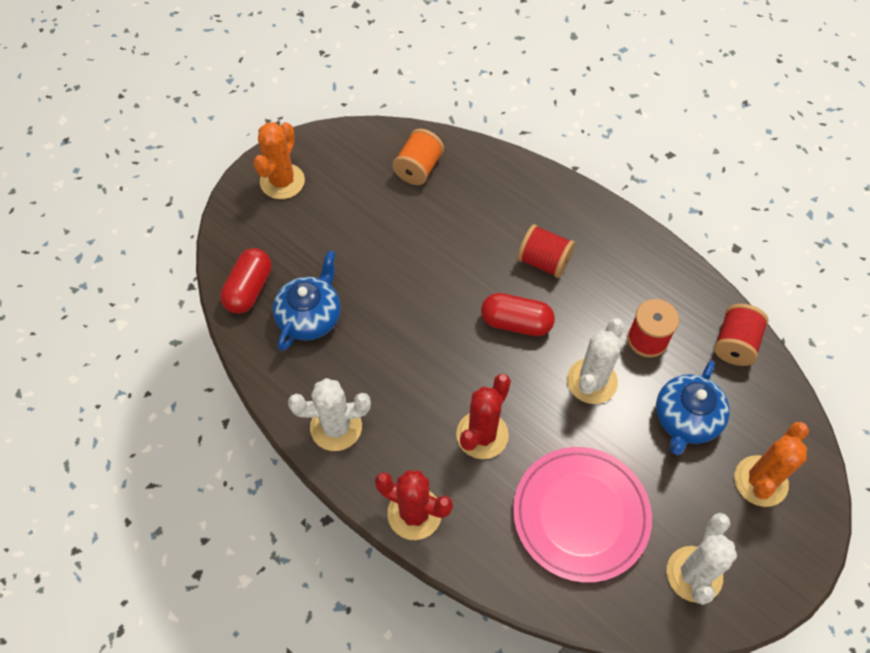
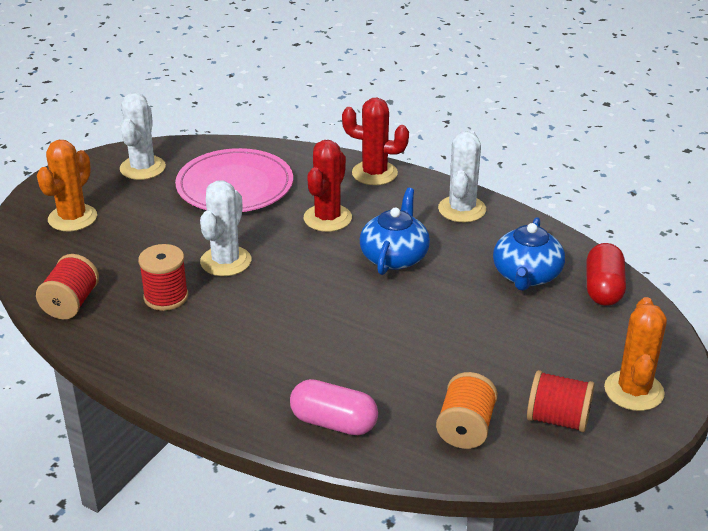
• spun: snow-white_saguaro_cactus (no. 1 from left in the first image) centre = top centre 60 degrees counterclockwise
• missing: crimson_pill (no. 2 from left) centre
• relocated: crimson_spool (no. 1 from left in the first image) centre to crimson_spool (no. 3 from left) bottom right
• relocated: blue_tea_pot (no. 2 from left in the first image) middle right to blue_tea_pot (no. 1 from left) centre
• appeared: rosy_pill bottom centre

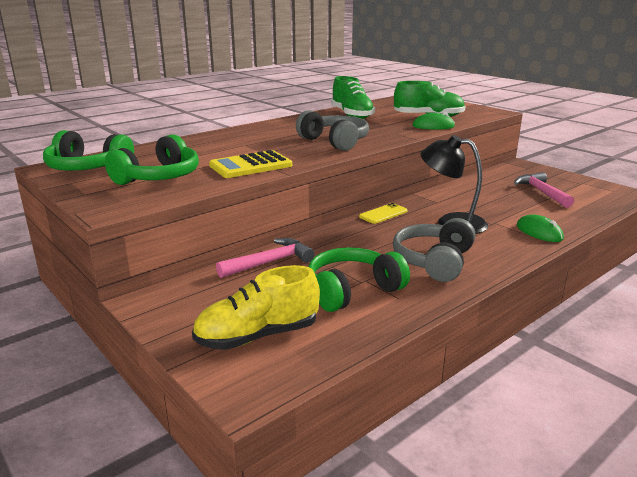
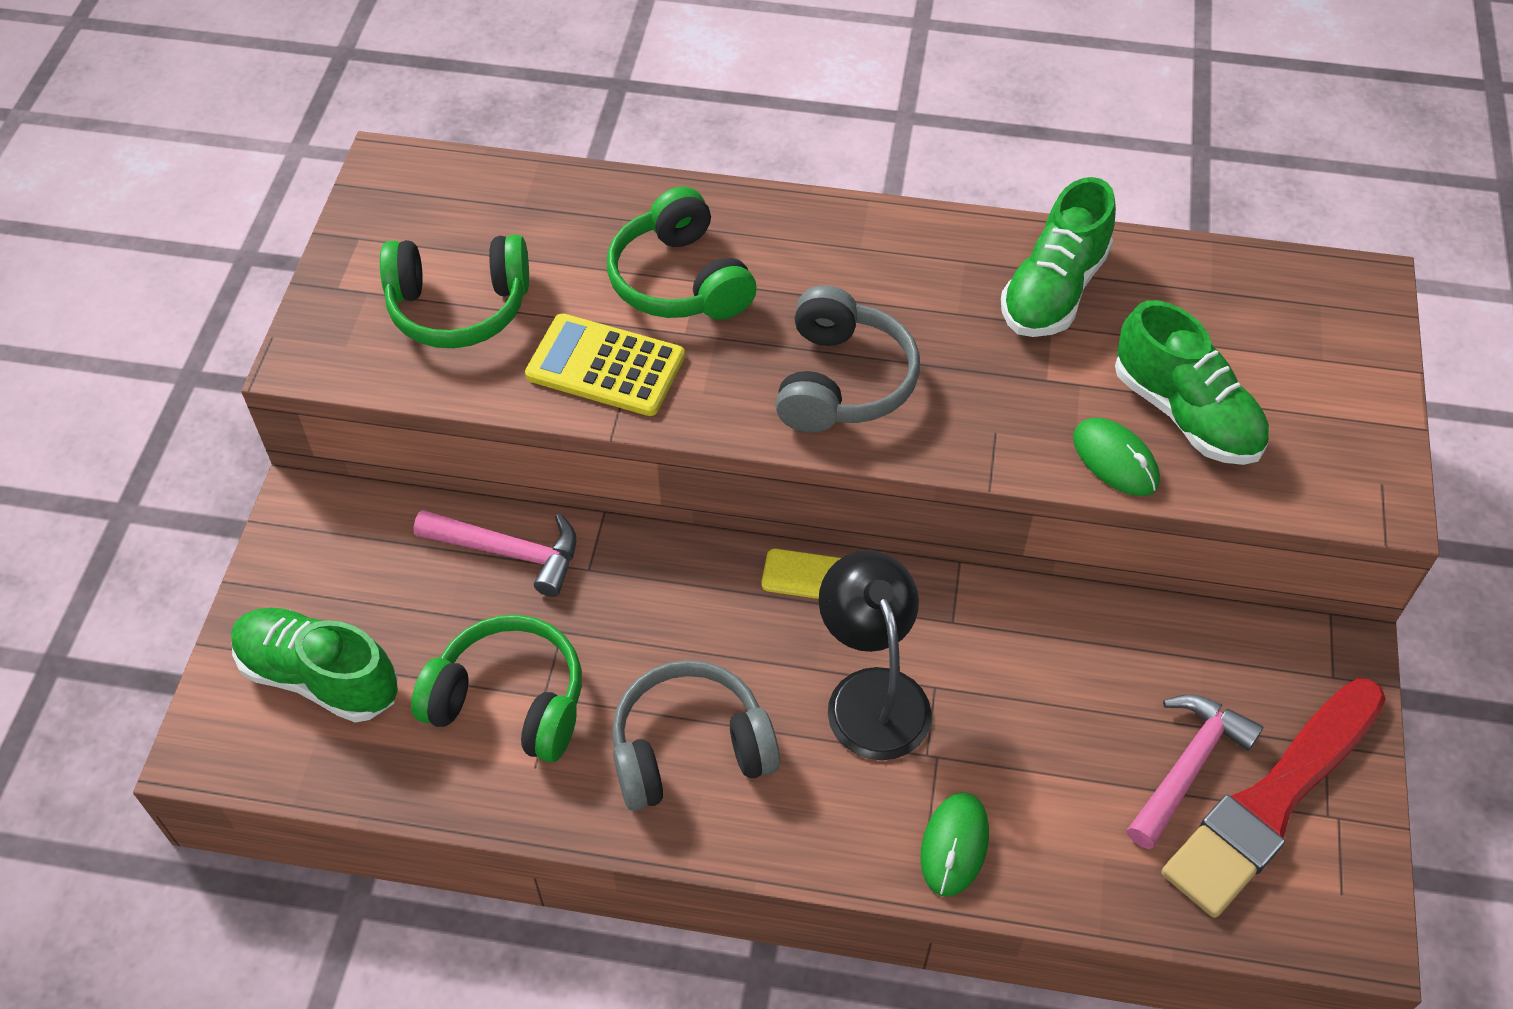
• relocated: leaf-green_headset (no. 1 from left in the first image) top left to leaf-green_headset (no. 3 from left) top centre
• colour: bright_yellow_shoe centre to leaf-green_shoe (no. 1 from left) middle left
• appeared: crimson_paintbrush bottom right

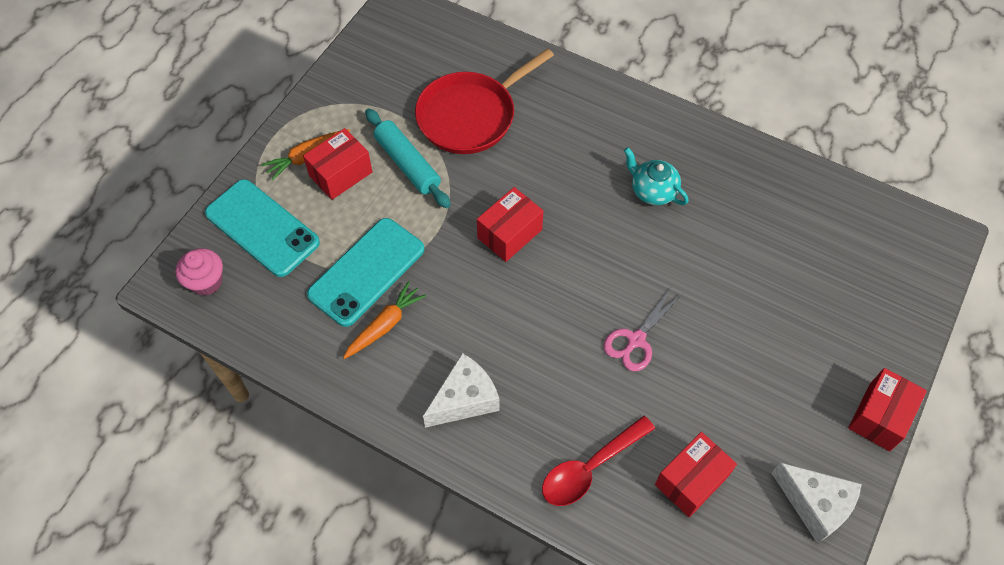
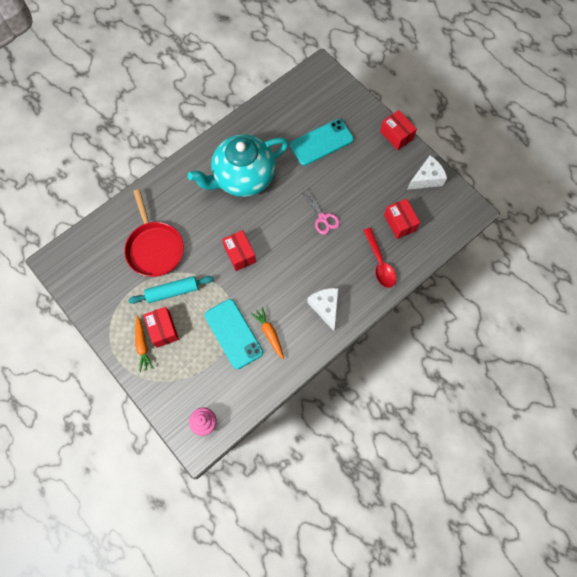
• relocated: teal_phone (no. 1 from left in the first image) middle left to teal_phone (no. 2 from left) top centre
• size: teal_tea_pot top centre = top centre x2.39

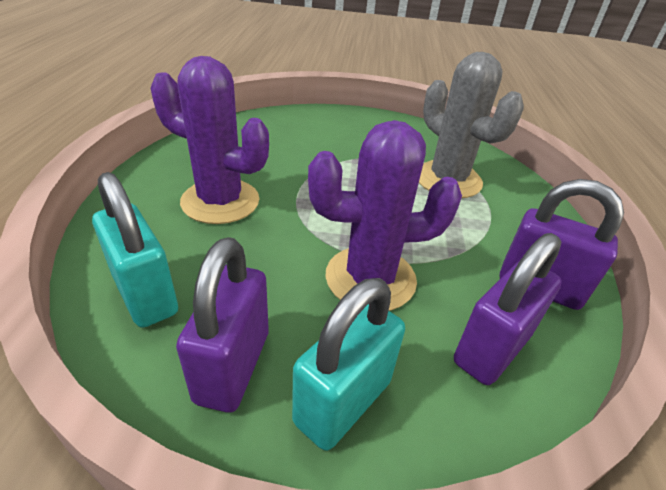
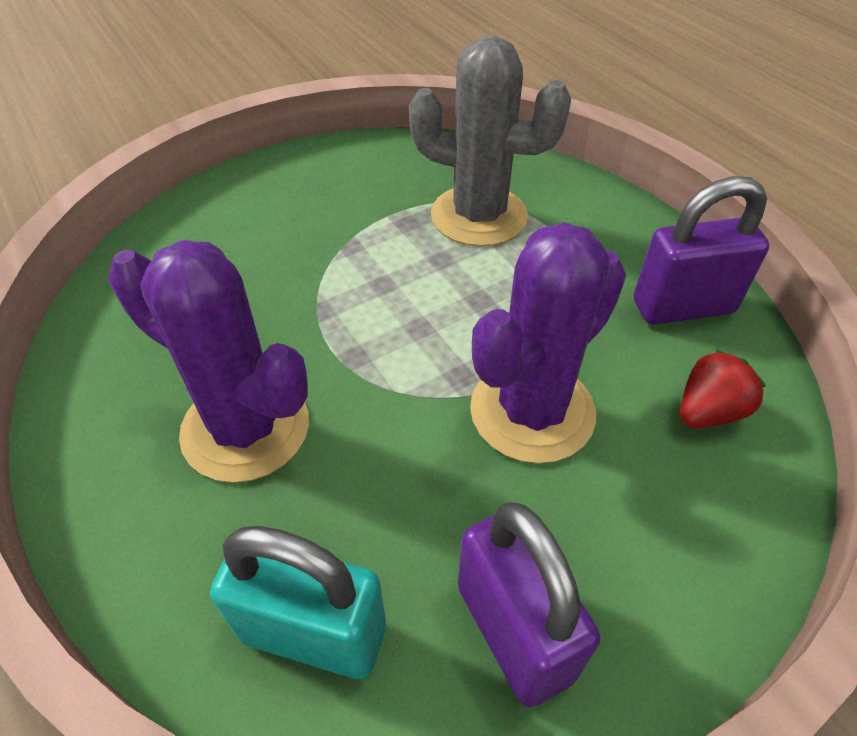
• spun: purple_saguaro_cactus (no. 1 from left) top left = middle left 45 degrees clockwise
• missing: teal_lock (no. 2 from left) bottom centre
• exchanged: purple_lock (no. 2 from left) middle right to crimson_strawberry middle right

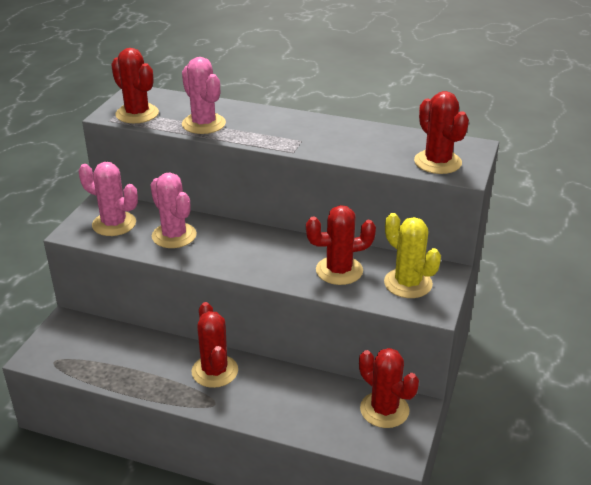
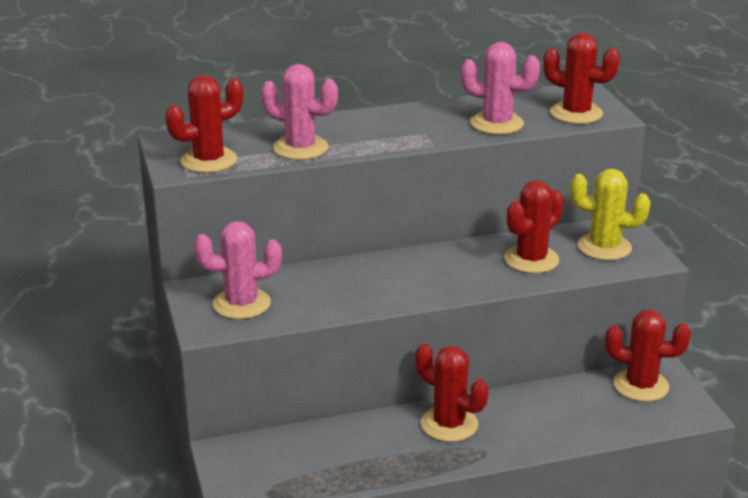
• spun: crimson_saguaro_cactus (no. 1 from left) top left = top left 45 degrees counterclockwise
• relocated: rosy_saguaro_cactus (no. 2 from left in the first image) middle left to rosy_saguaro_cactus (no. 3 from left) top right

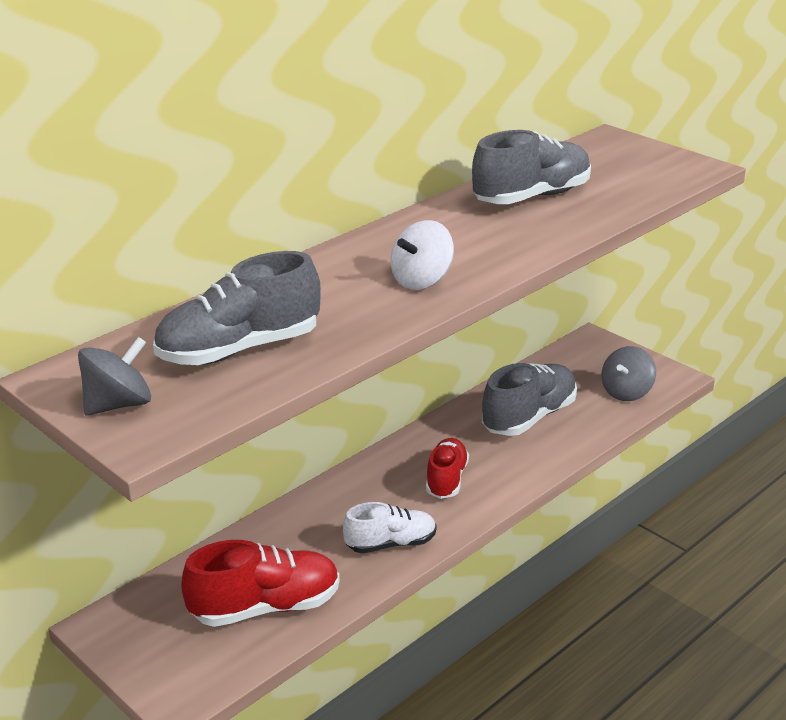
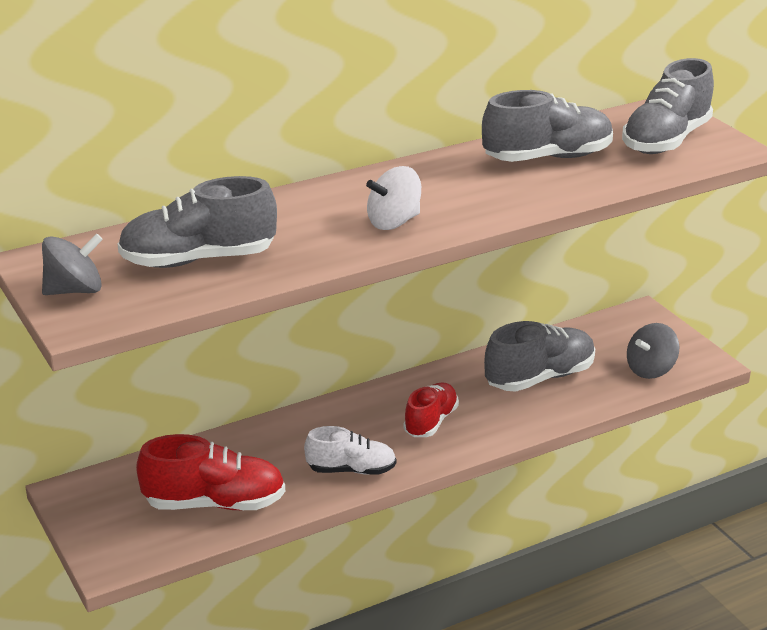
• appeared: gray_shoe (no. 4 from left) top right

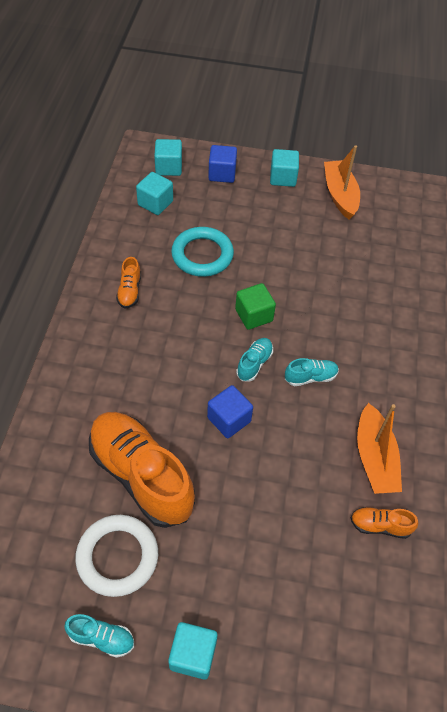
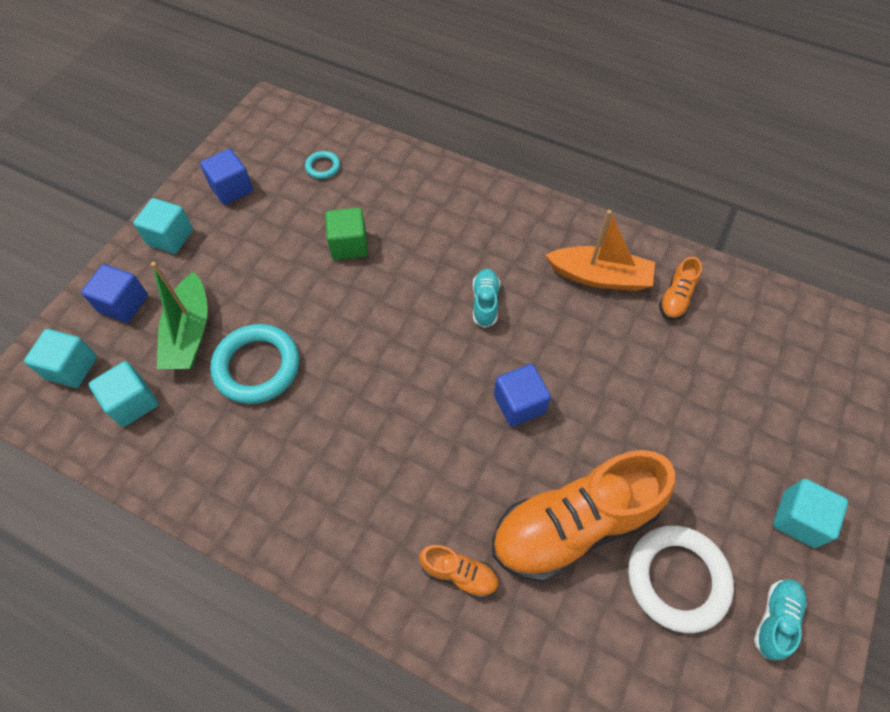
• relocated: orange_shoe (no. 1 from left) middle left to bottom centre
• relocated: leaf-green_block centre to top centre
• missing: teal_shoe (no. 2 from left) centre
• exchanged: orange_boat (no. 1 from left) top right to blue_block (no. 2 from left) top left
• appeared: leaf-green_boat middle left
• appeared: teal_ring (no. 2 from left) top centre

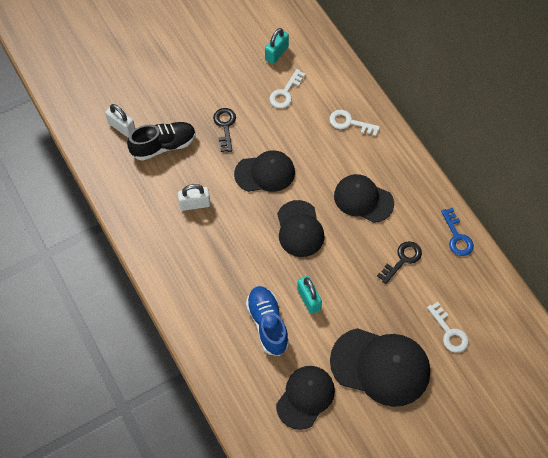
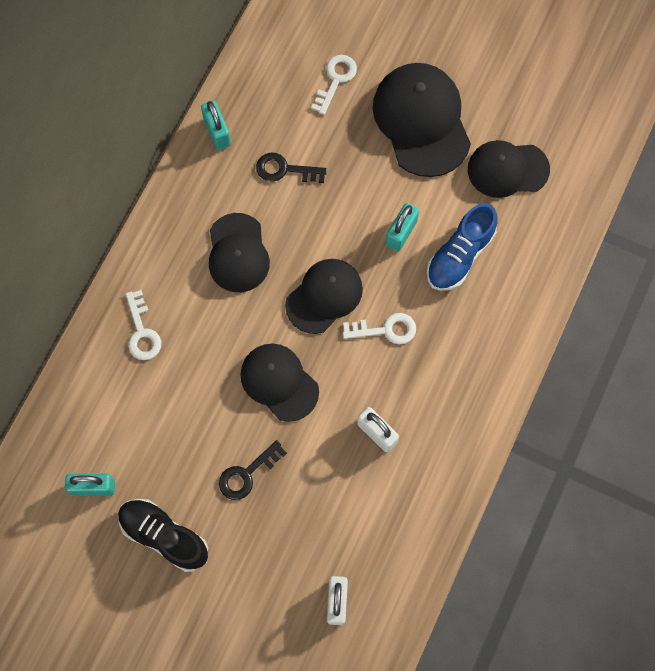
• relocated: ebony_shoe top left to bottom left
• relocated: snow-white_key (no. 1 from left in the first image) top centre to snow-white_key (no. 3 from left) centre
• exchanged: blue_key middle right to teal_lock (no. 2 from left) top left

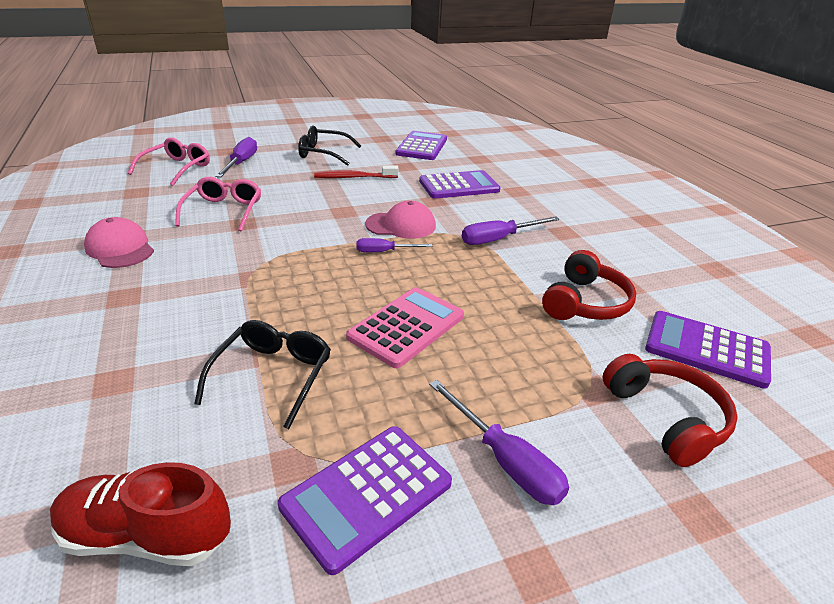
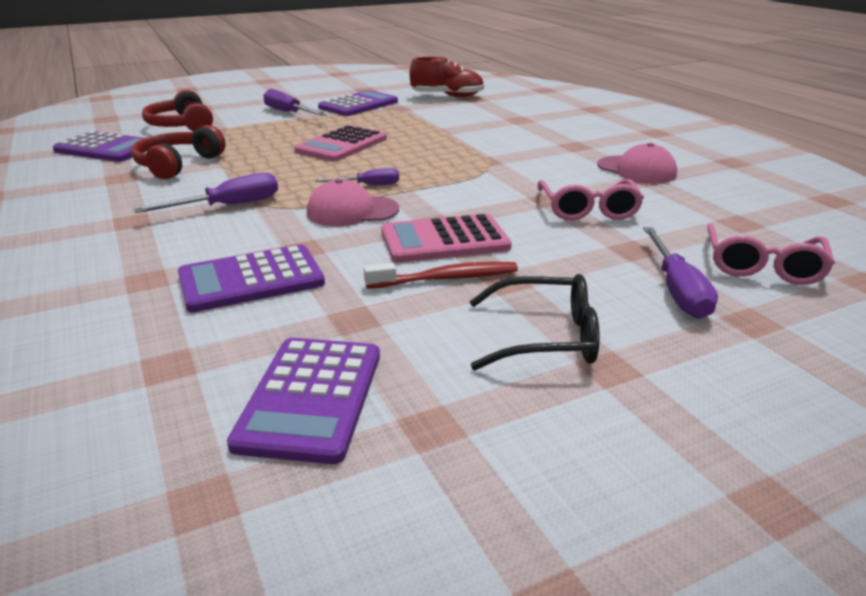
• missing: ebony_eyeglasses (no. 1 from left) middle left
• appeared: rosy_calculator (no. 2 from left) centre

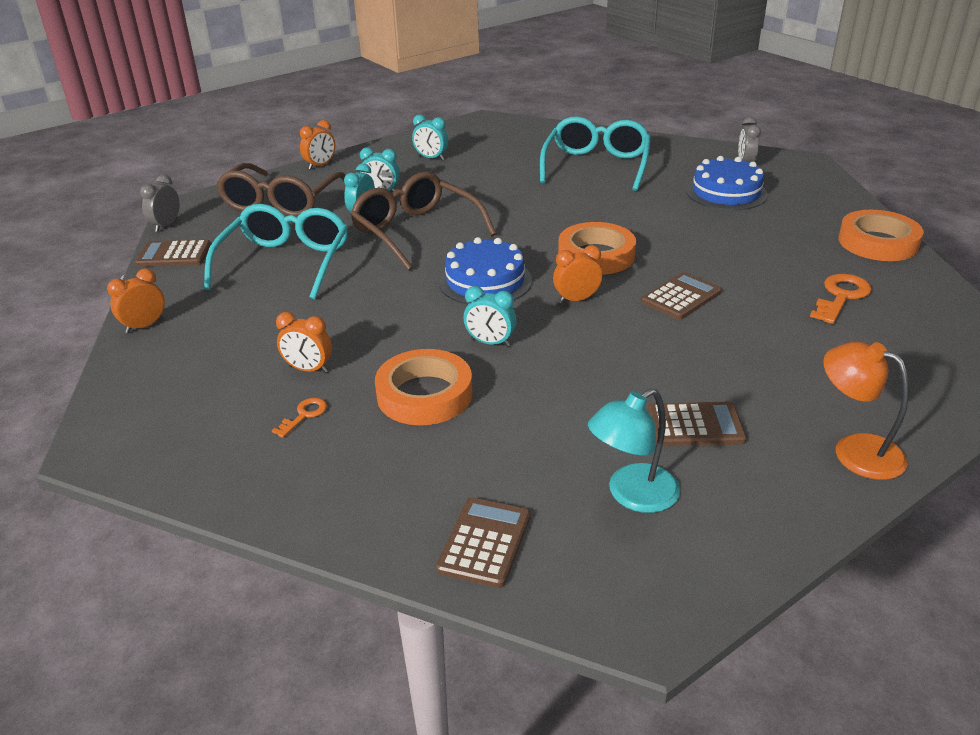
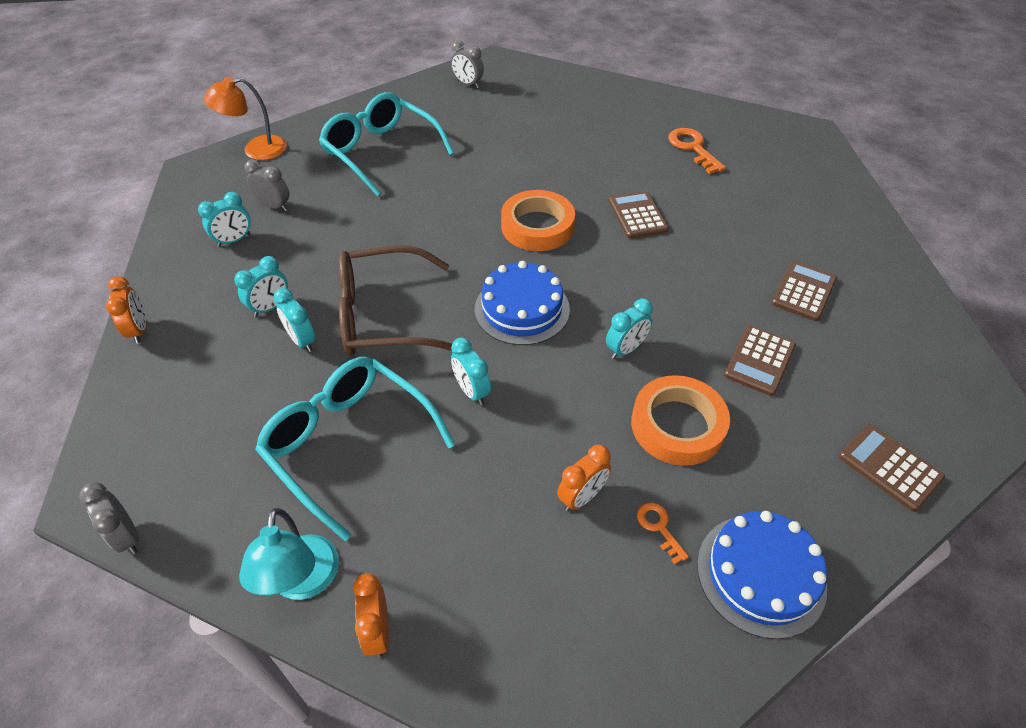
• relocated: russet_calculator (no. 1 from left in the first image) middle left to russet_calculator (no. 2 from left) middle right
• missing: russet_eyeglasses (no. 1 from left) top left
• missing: orange_clock (no. 4 from left) centre
• relocated: teal_reading_lamp centre to bottom left
• relocated: blue_cake (no. 2 from left) top right to bottom right
• relocated: orange_reading_lamp middle right to top left
• missing: orange_sticky_tape (no. 3 from left) top right
• appeared: gray_clock (no. 2 from left) top left
• appeared: teal_clock (no. 4 from left) centre

